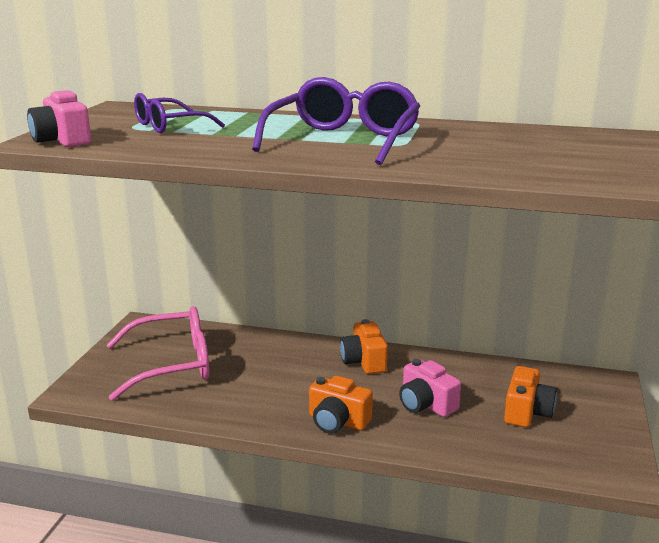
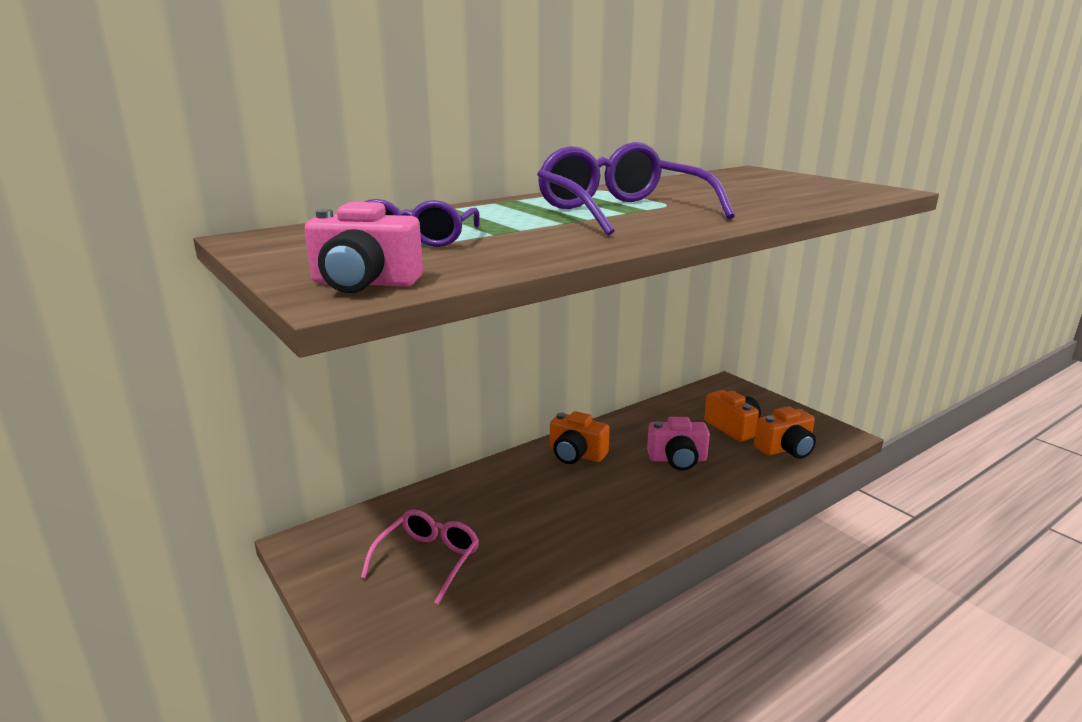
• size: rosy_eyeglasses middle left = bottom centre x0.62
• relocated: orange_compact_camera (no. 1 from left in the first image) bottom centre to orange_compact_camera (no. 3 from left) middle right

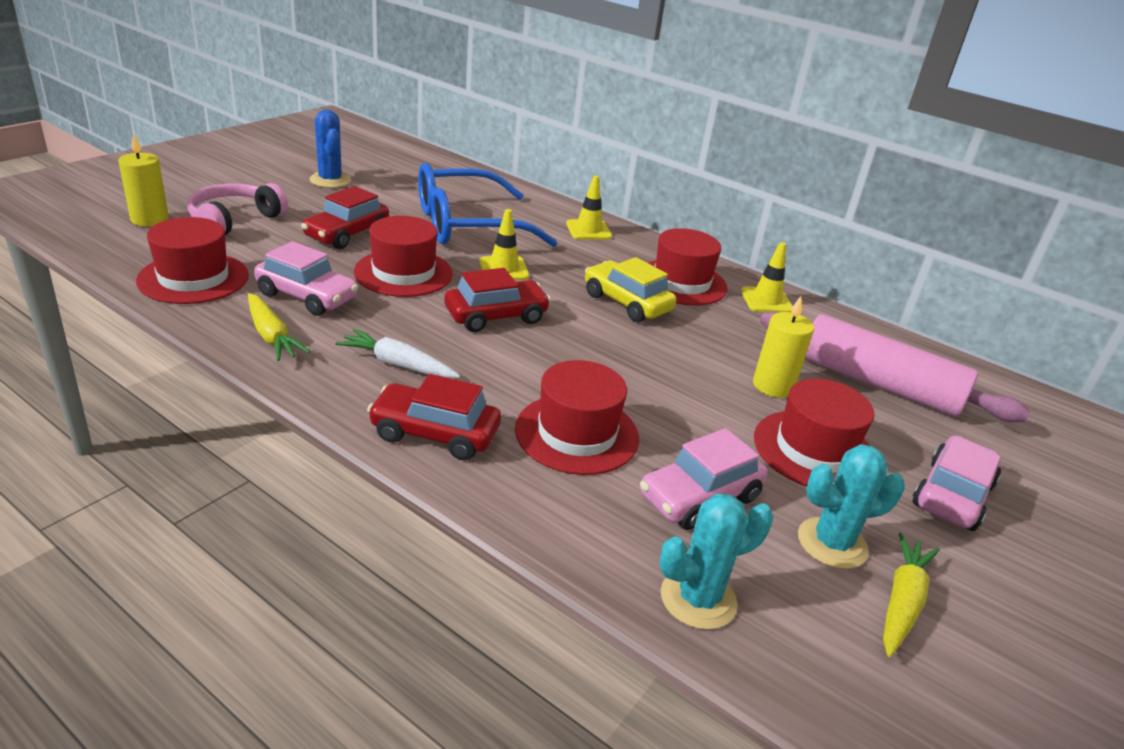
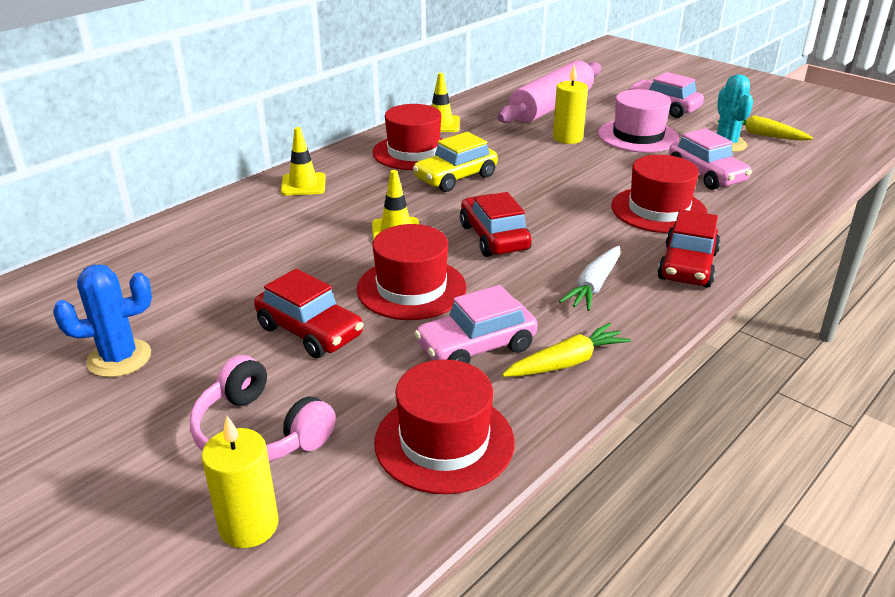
• spun: rosy_car (no. 1 from left) middle left = centre 150 degrees counterclockwise
• missing: blue_eyeglasses top centre
• missing: teal_saguaro_cactus (no. 1 from left) bottom centre
• colour: crimson_tall_hat (no. 5 from left) middle right to rosy_tall_hat top right

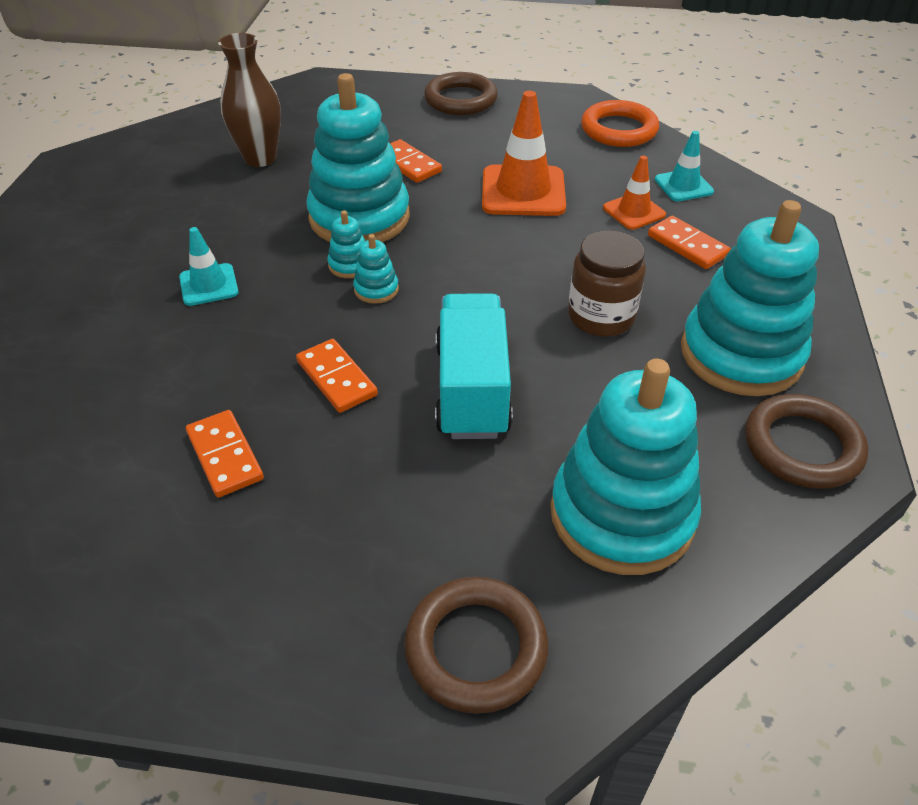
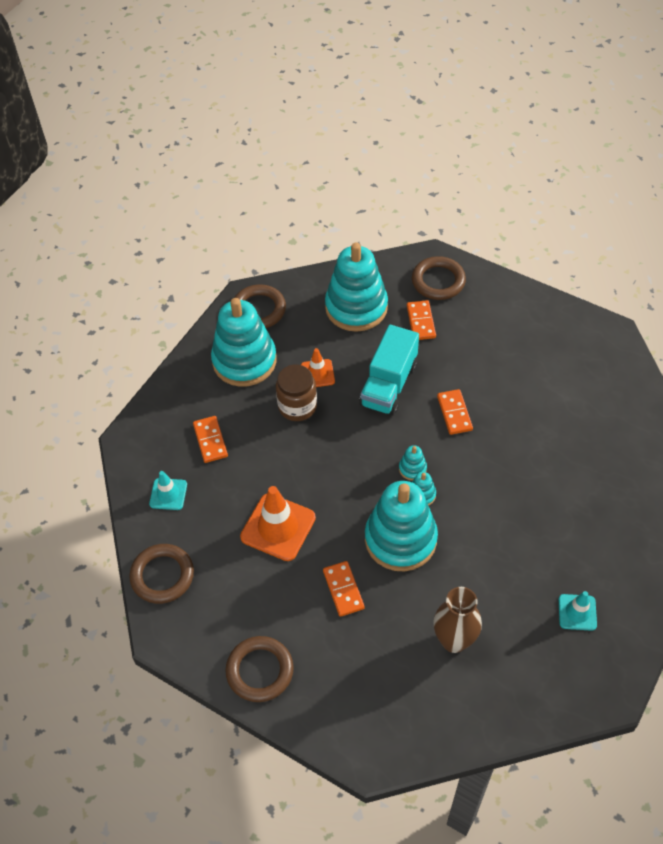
• relocated: teal_traffic_cone (no. 1 from left in the first image) top left to teal_traffic_cone (no. 2 from left) bottom right
• relocated: orange_domino_piece (no. 1 from left in the first image) middle left to orange_domino_piece (no. 3 from left) centre
• colour: orange_ring top right to russet_ring (no. 1 from left) bottom left
• relocated: orange_traffic_cone (no. 2 from left) top right to centre

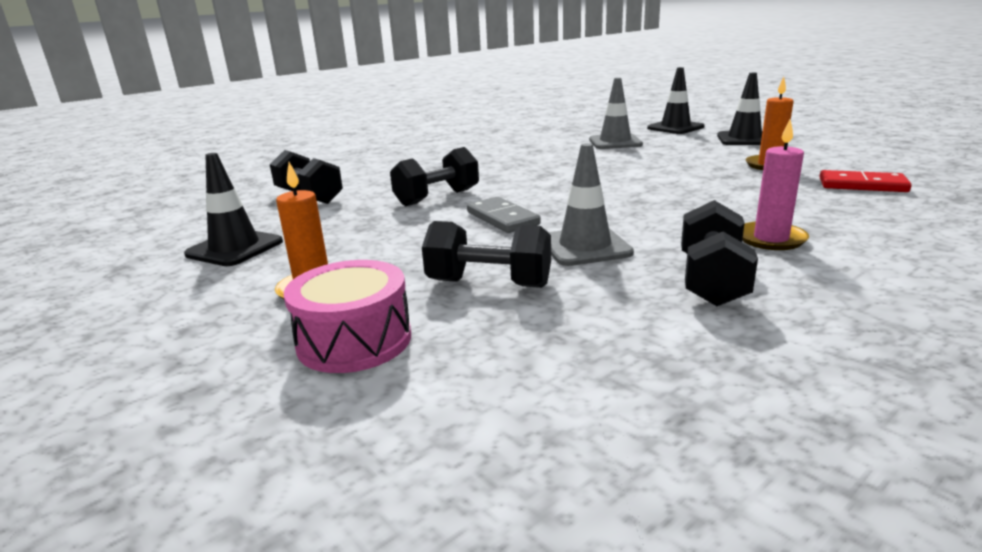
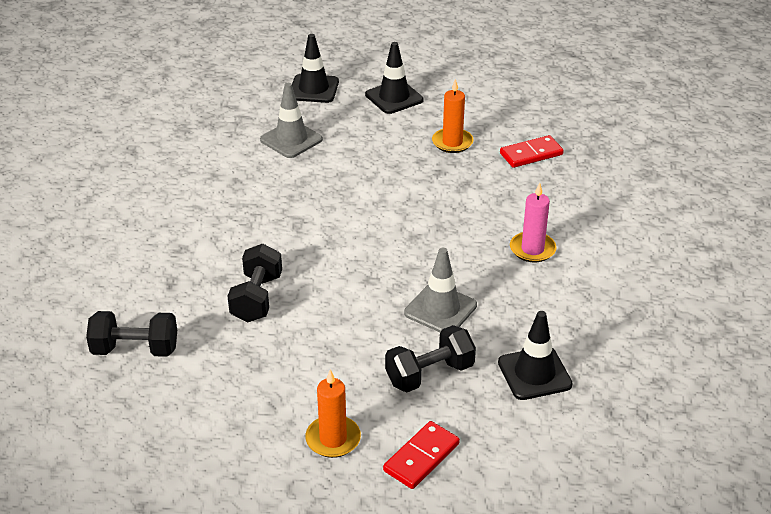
• relocated: ebony_traffic_cone (no. 1 from left in the first image) middle left to ebony_traffic_cone (no. 3 from left) bottom right
• exchanged: rosy_toy_drum centre to crimson_domino_piece (no. 1 from left) bottom centre
• missing: gray_domino_piece centre
• missing: ebony_free_weight (no. 4 from left) middle right

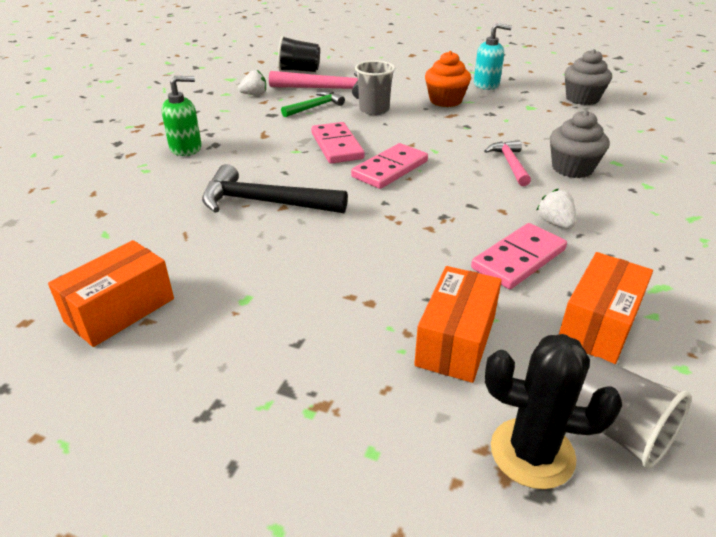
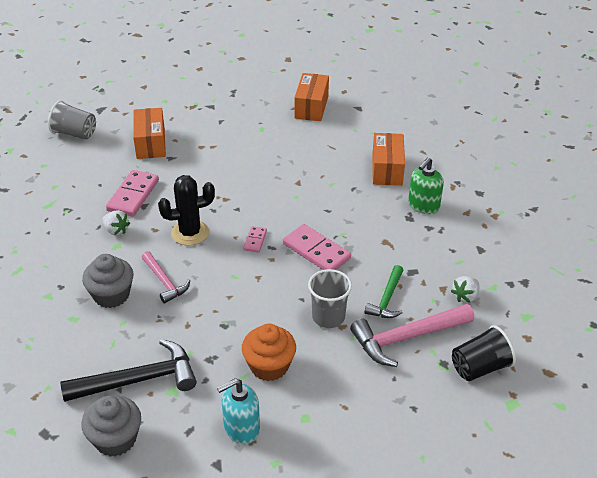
• relocated: ebony_hammer centre to bottom left
• size: rosy_domino_piece (no. 2 from left) top centre = centre x0.52
• relocated: ebony_saguaro_cactus bottom right to middle left
• relocated: orange_parcel (no. 3 from left) middle right to top centre

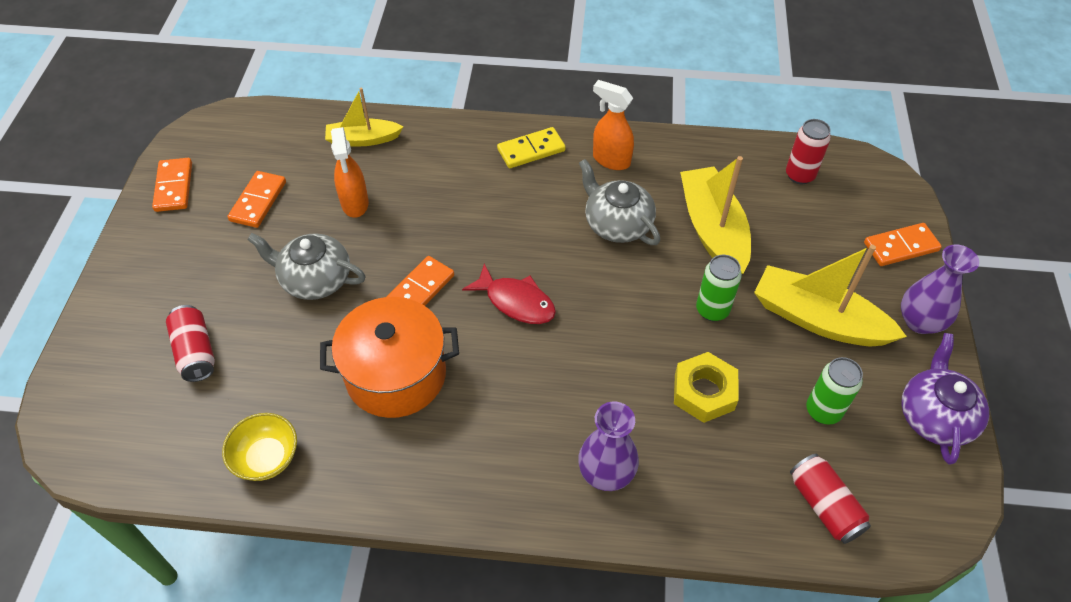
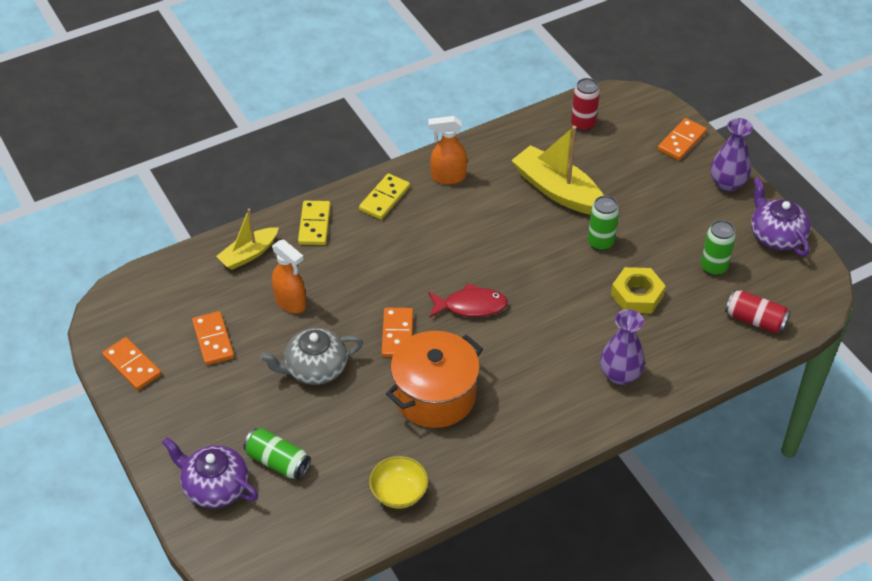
• colour: crimson_tin (no. 1 from left) middle left to leaf-green_tin (no. 1 from left) bottom left
• missing: gray_tea_pot (no. 2 from left) centre
• missing: bright_yellow_boat (no. 3 from left) middle right
• appeared: purple_tea_pot (no. 1 from left) bottom left
• appeared: bright_yellow_domino_piece (no. 1 from left) centre

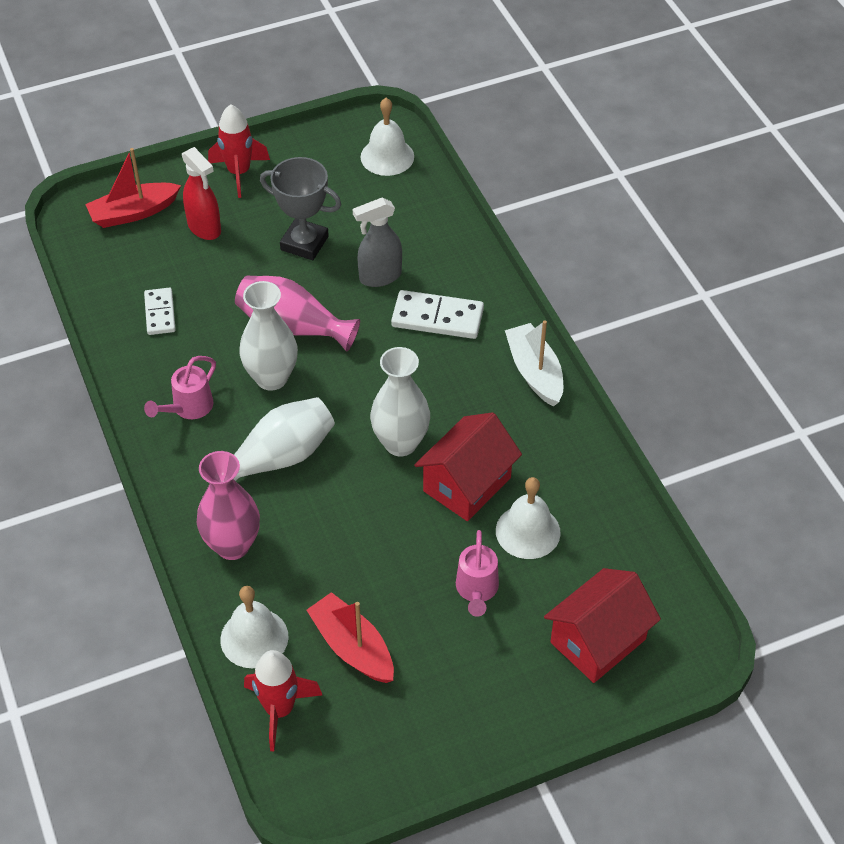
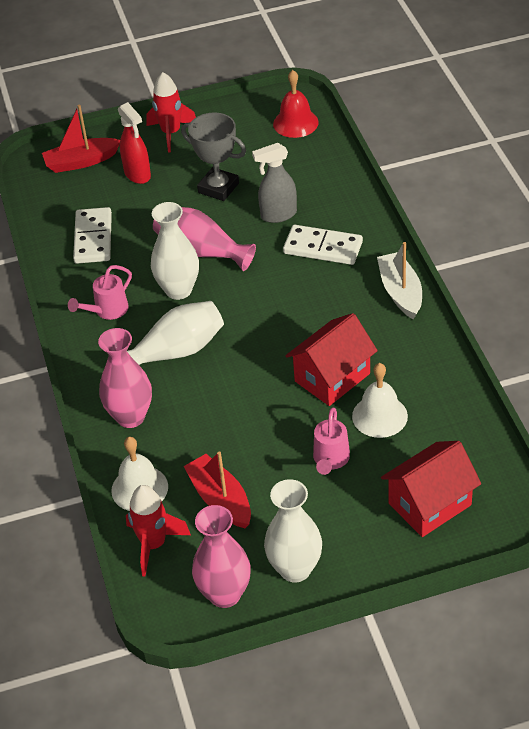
• size: snow-white_domino_piece (no. 1 from left) middle left = top left x1.56
• colour: snow-white_school_bell (no. 2 from left) top centre to crimson_school_bell top centre
• relocated: snow-white_tall_vase (no. 3 from left) centre to bottom centre
• appeared: rosy_tall_vase (no. 3 from left) bottom centre

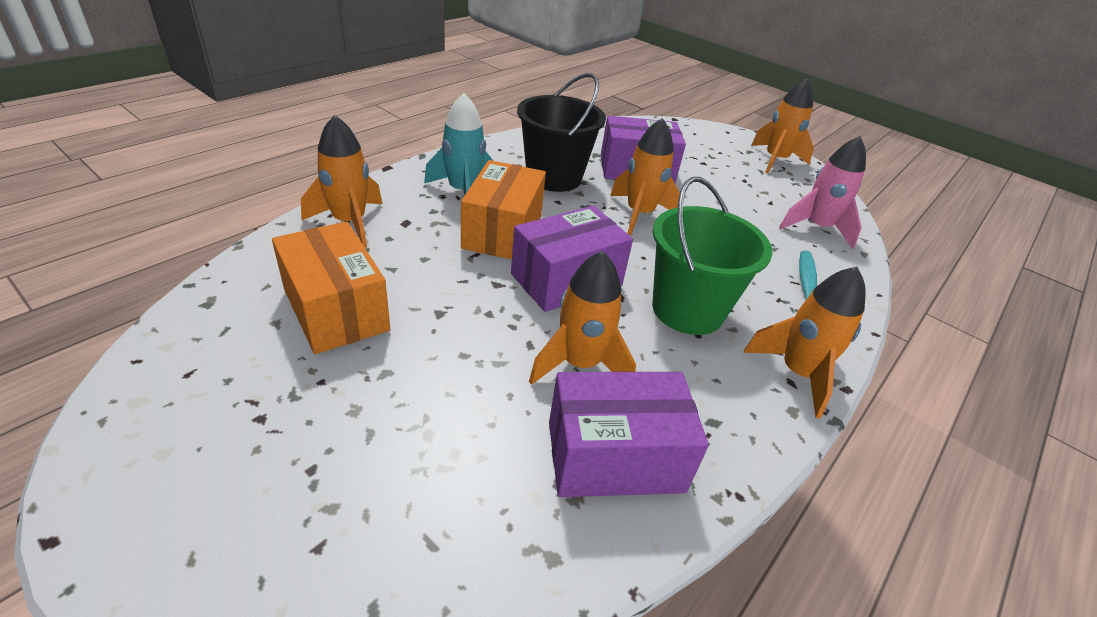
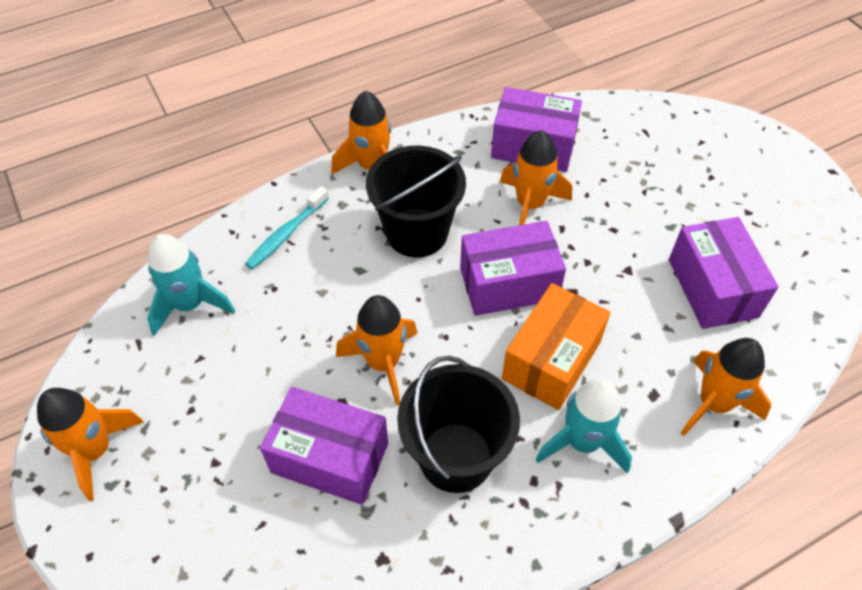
• colour: orange_parcel (no. 1 from left) middle left to purple_parcel (no. 4 from left) middle right
• colour: leaf-green_sand_bucket centre to ebony_sand_bucket (no. 1 from left) centre
• colour: rosy_spaceship top right to teal_spaceship (no. 1 from left) middle left

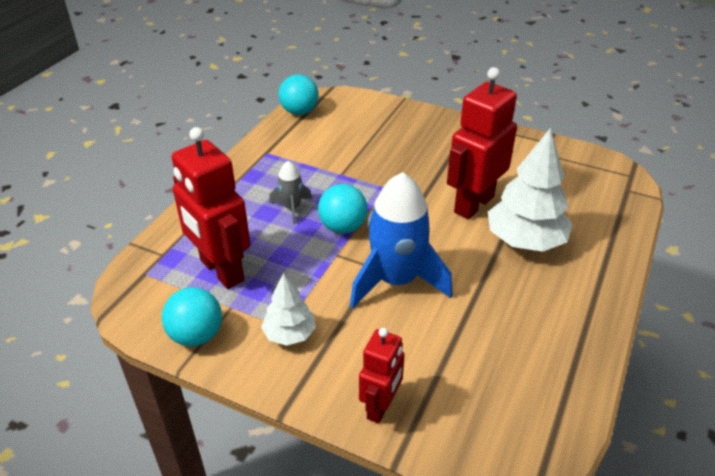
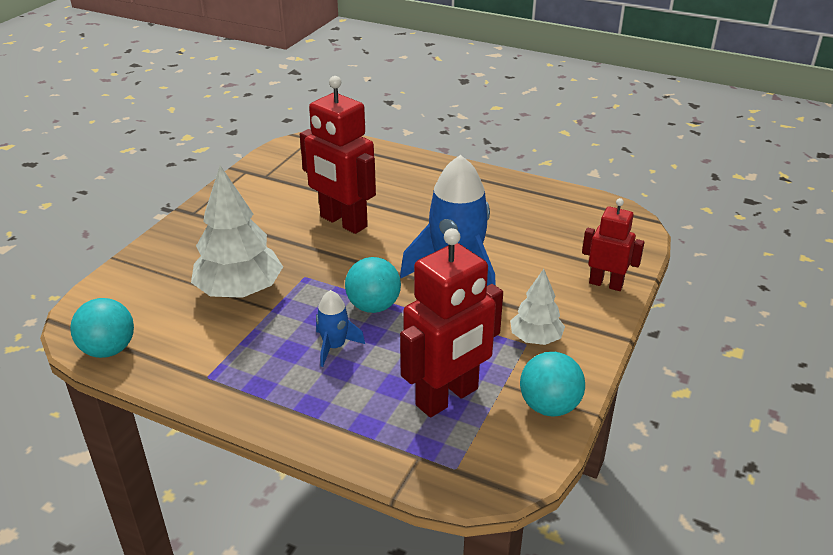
• colour: gray_spaceship centre to blue_spaceship (no. 1 from left) centre
• relocated: snow-white_toy_tree (no. 2 from left in the first image) middle right to snow-white_toy_tree (no. 1 from left) middle left

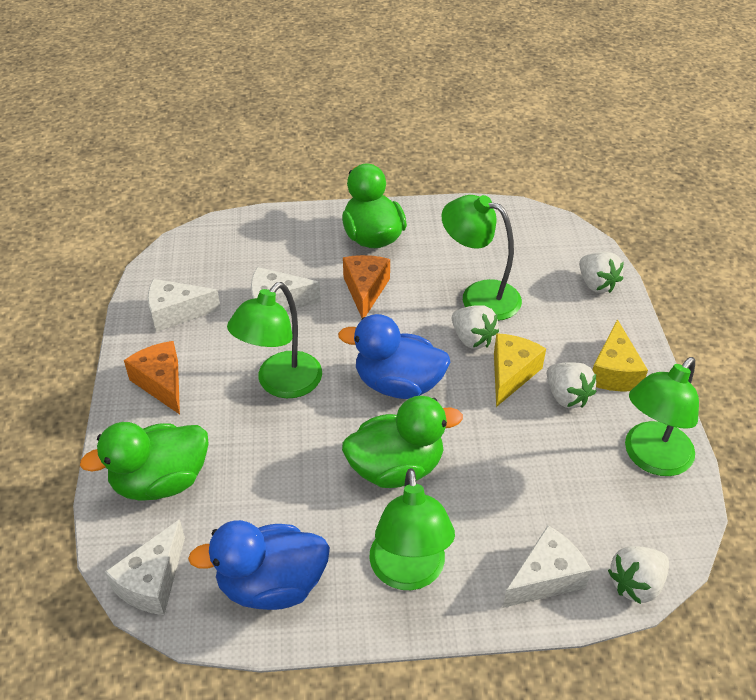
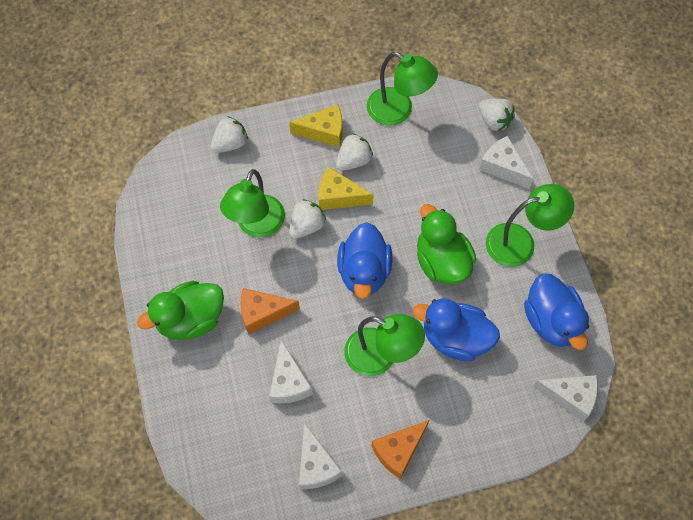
• missing: leaf-green_duck (no. 1 from left) middle left
• appeared: blue_duck (no. 2 from left) centre

